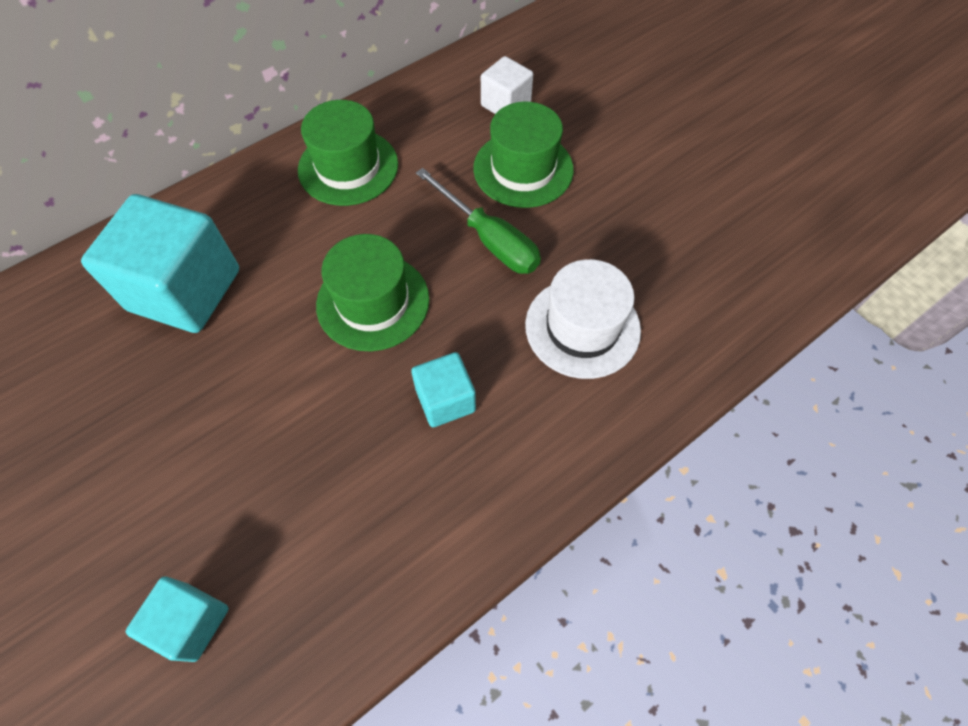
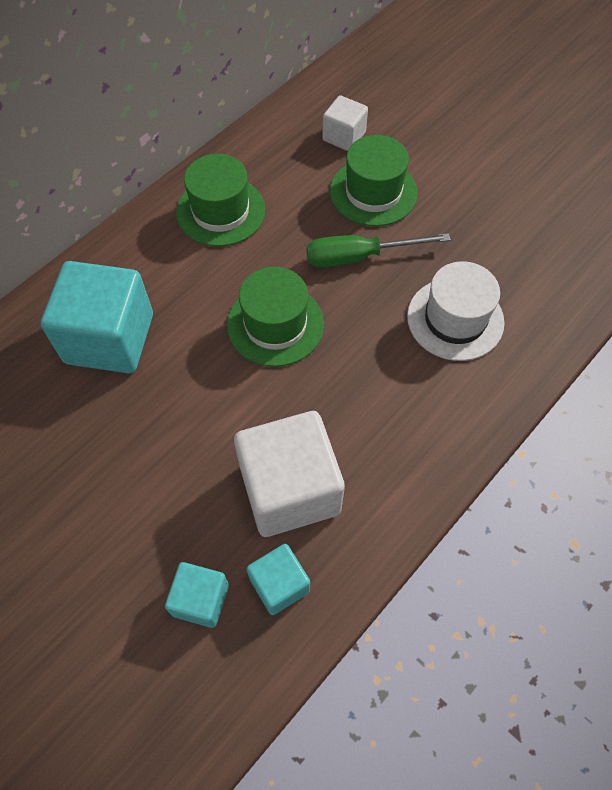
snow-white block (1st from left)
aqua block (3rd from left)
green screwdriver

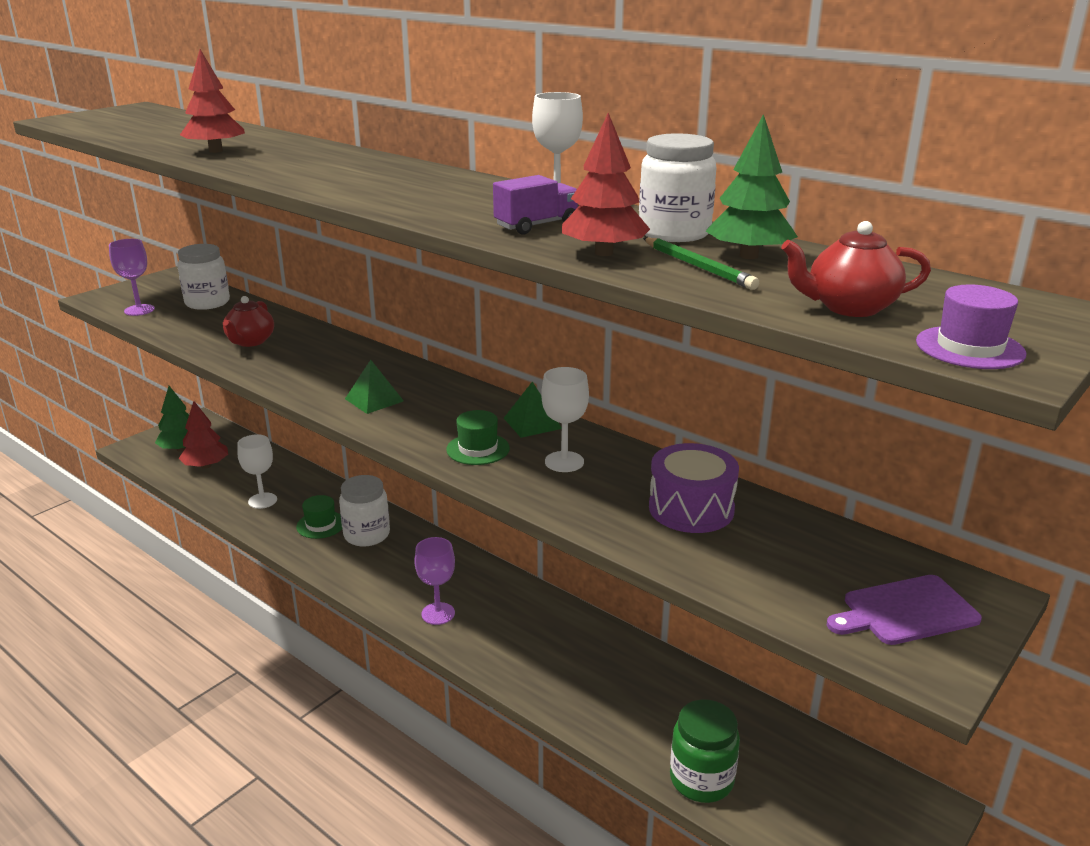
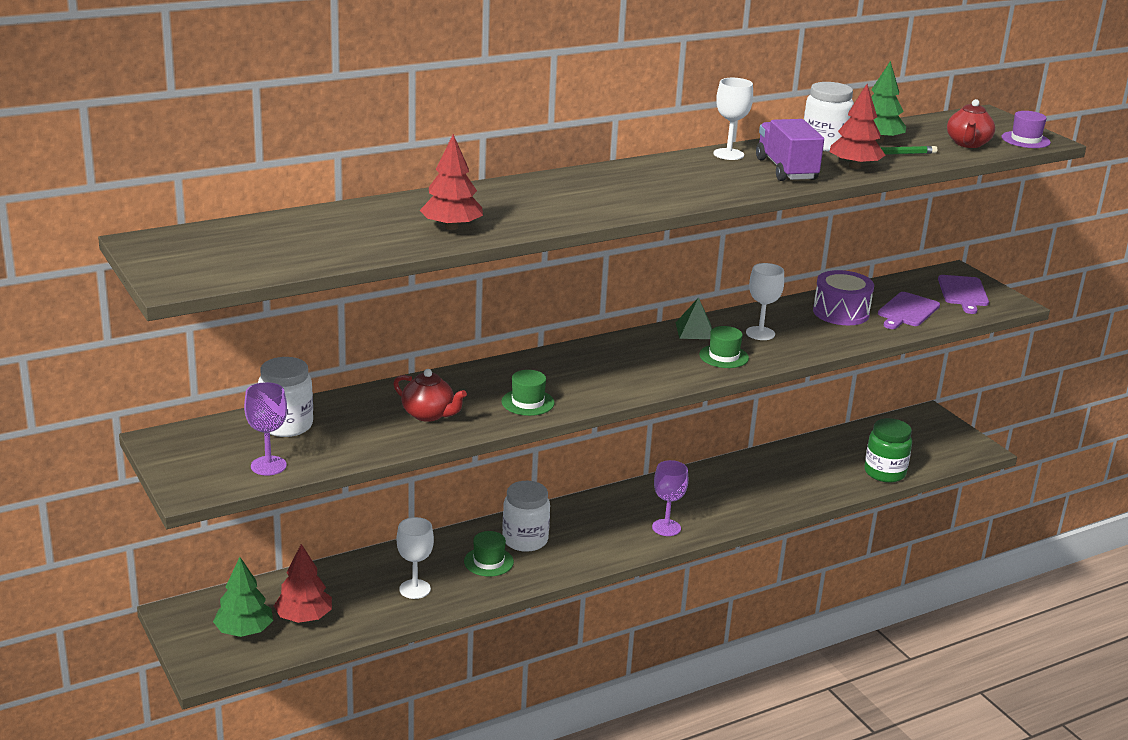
green top hat (2nd from left)
violet toy truck
violet bread board (1st from left)
green pyramid (1st from left in the first image)

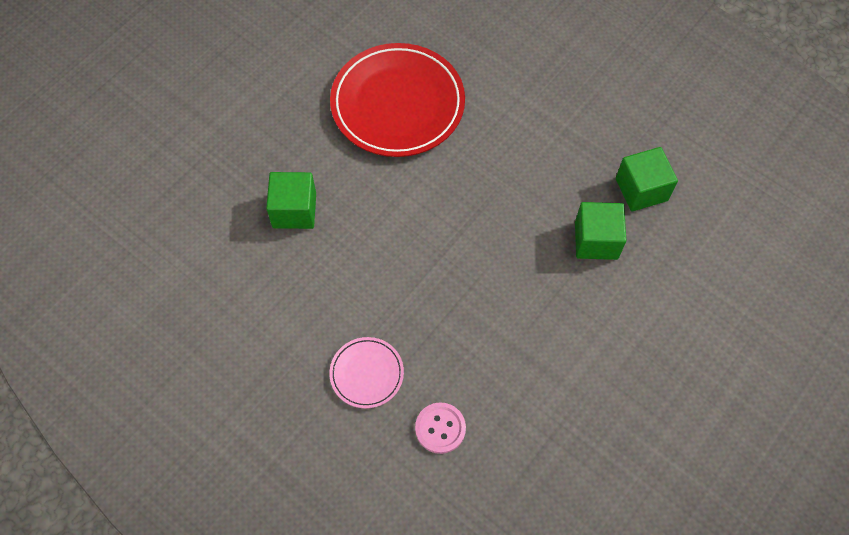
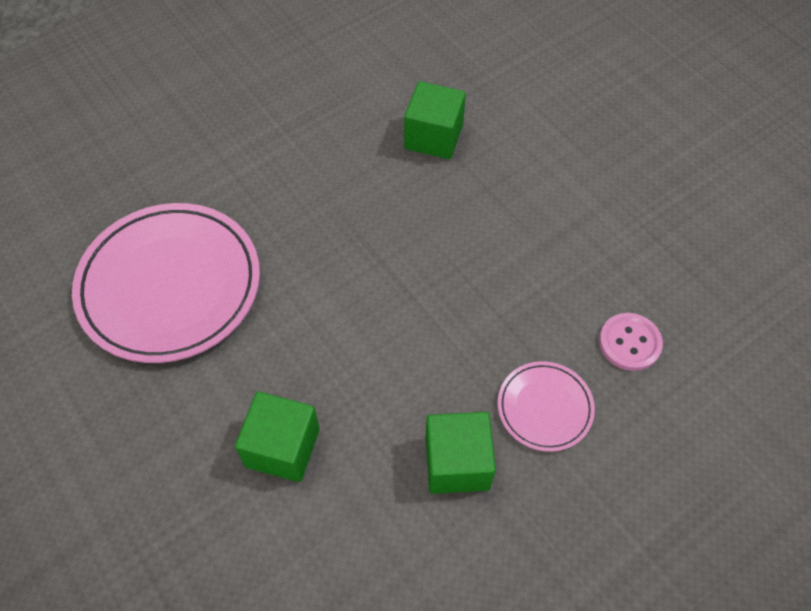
rosy flat dish (1st from left)
green block (3rd from left)

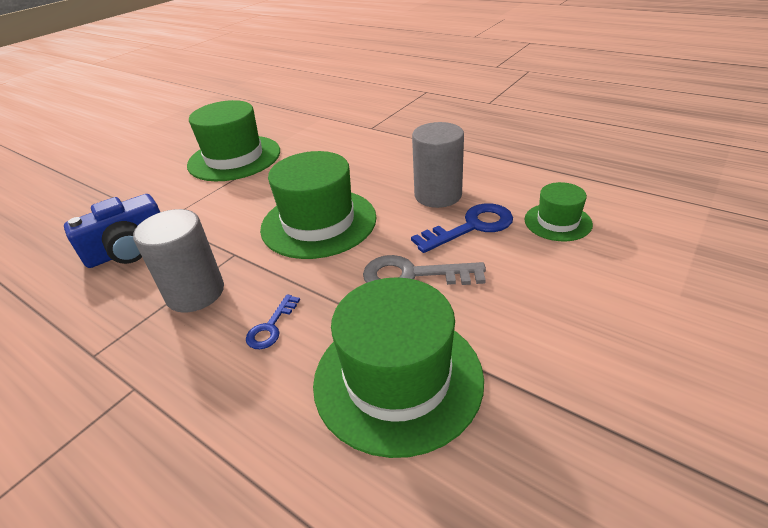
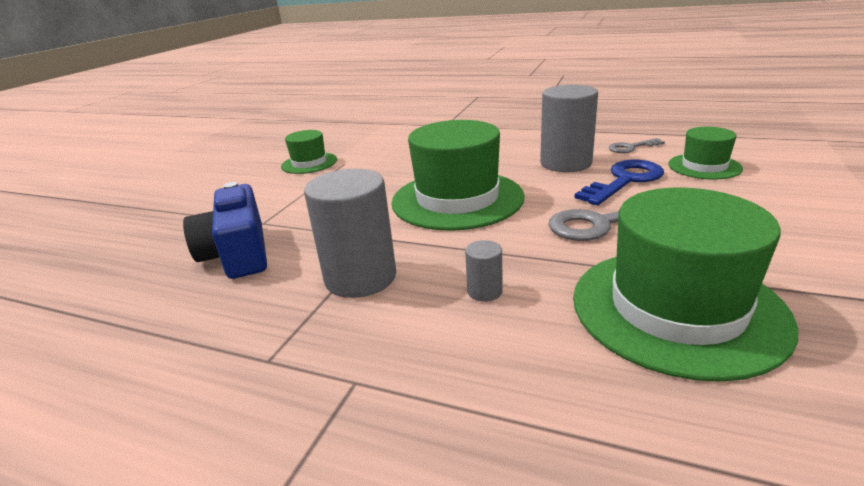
royal blue camera
green top hat (1st from left)
grey cylinder (2nd from left)
grey key (2nd from left)

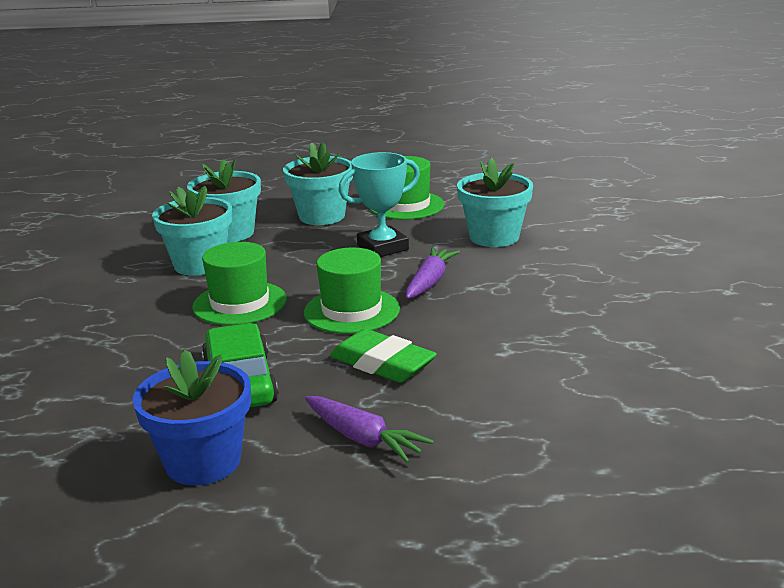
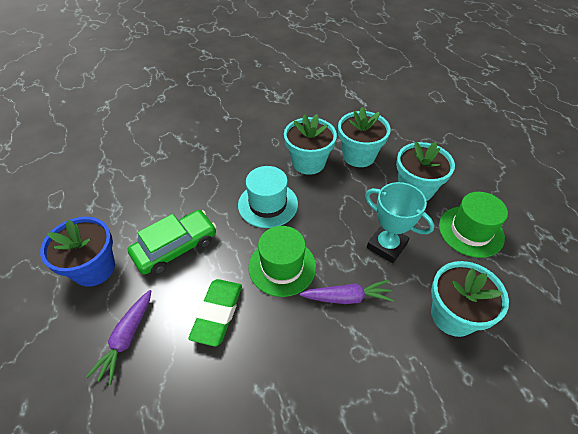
aqua top hat

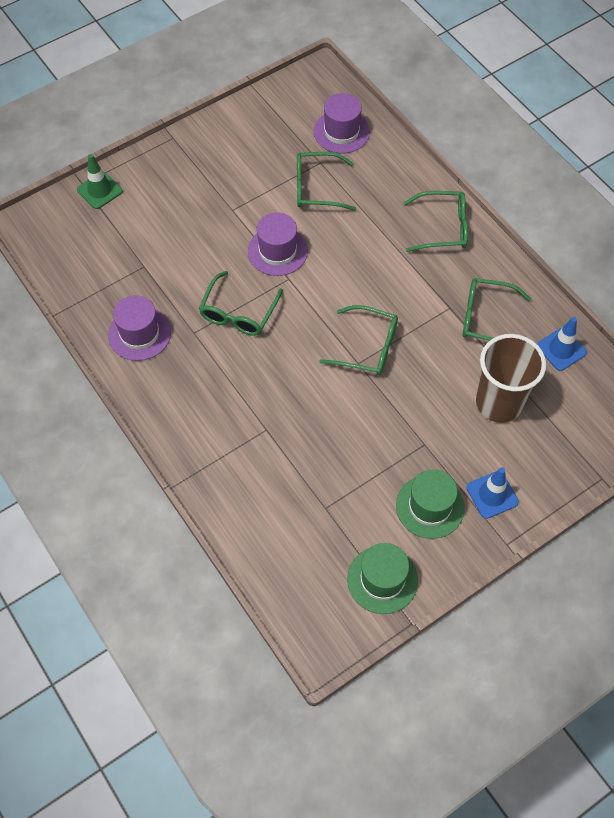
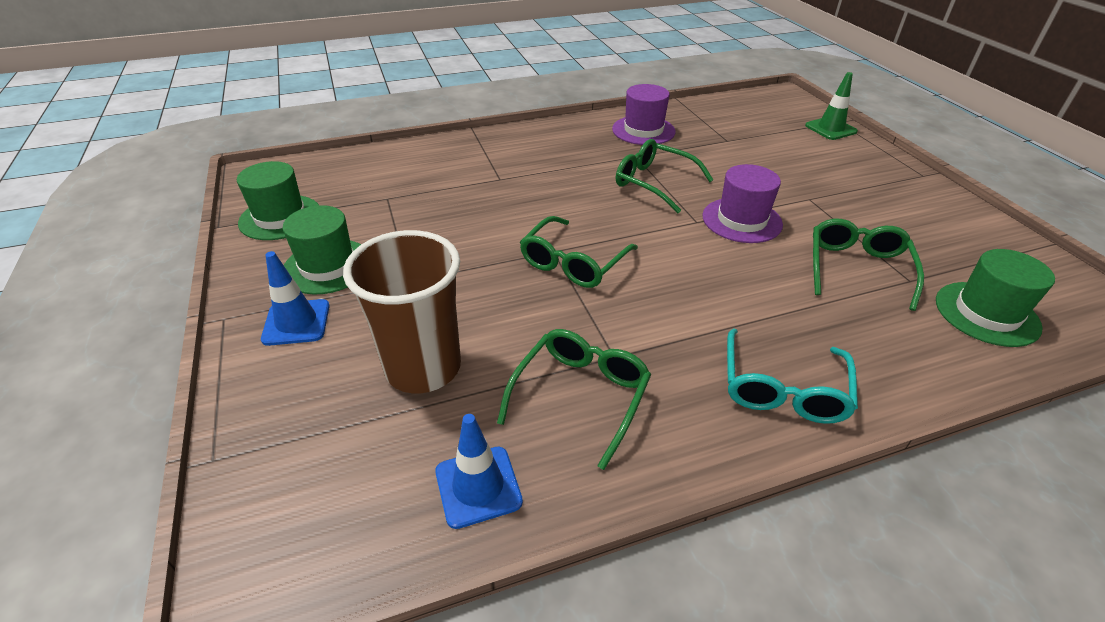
aqua glasses
green top hat (3rd from left)

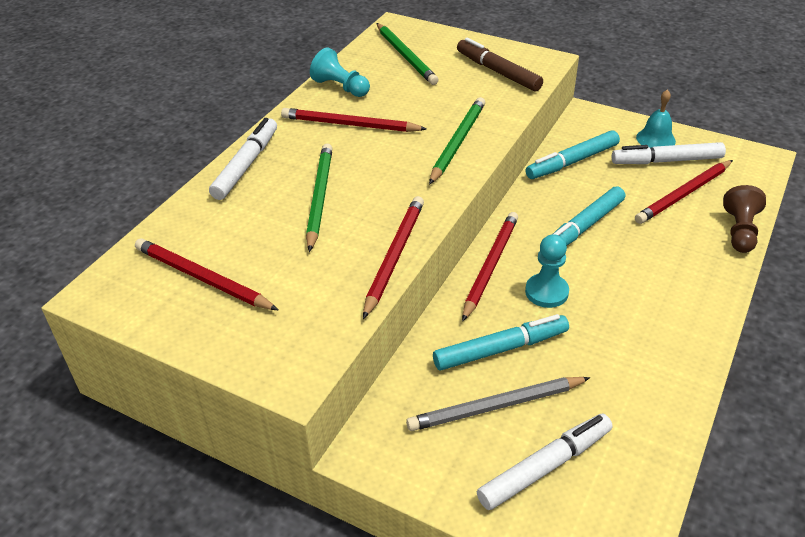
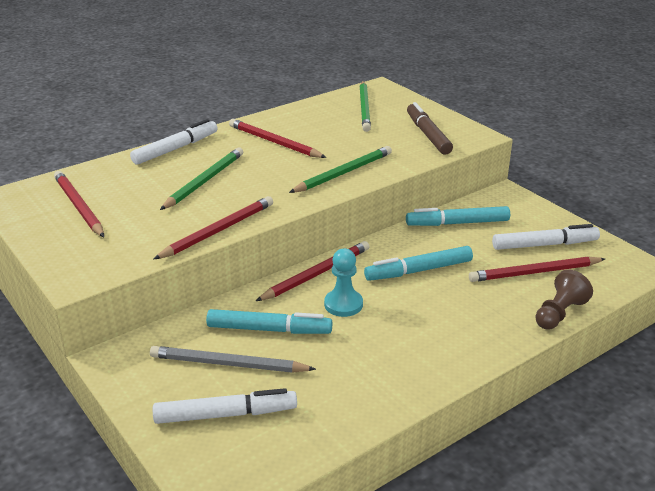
snow-white marker pen (3rd from left)
aqua pawn (1st from left in the first image)
aqua hand bell

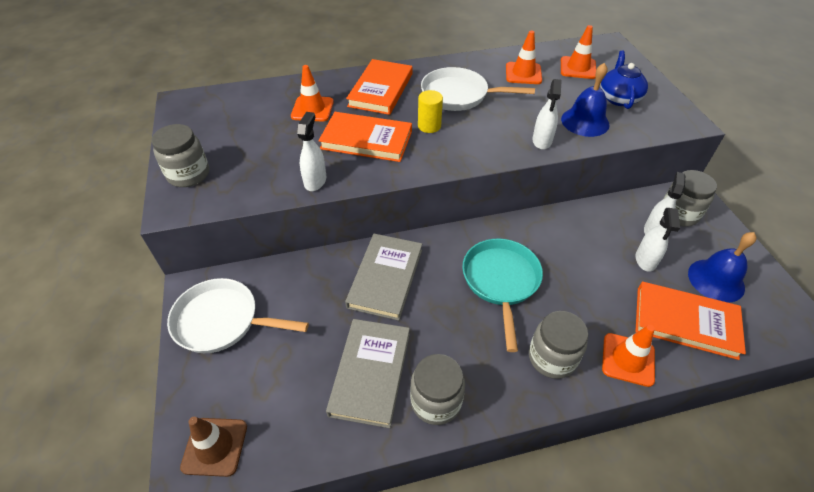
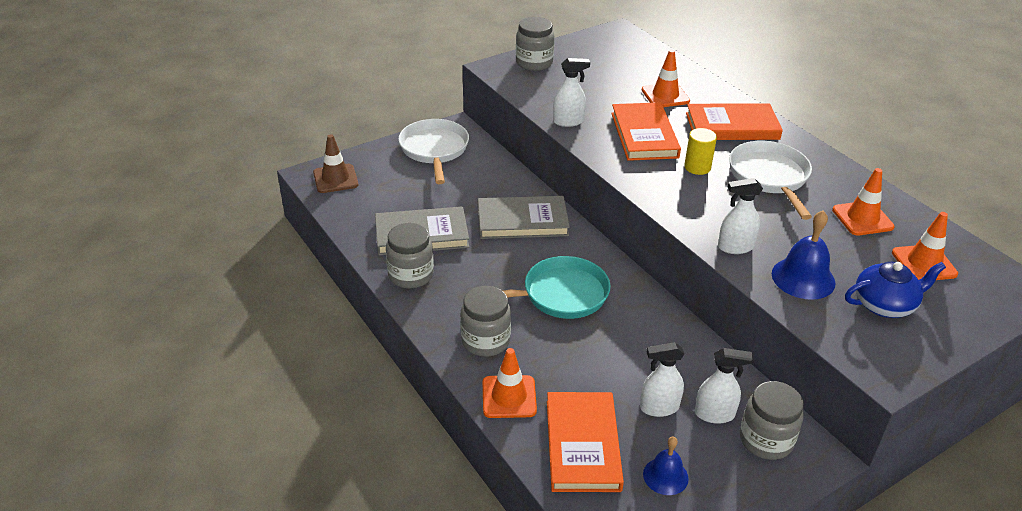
royal blue hand bell (1st from left)

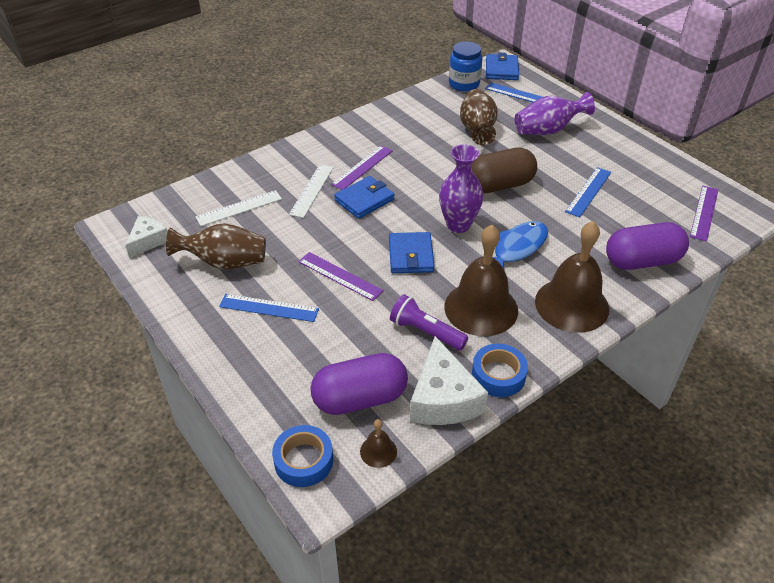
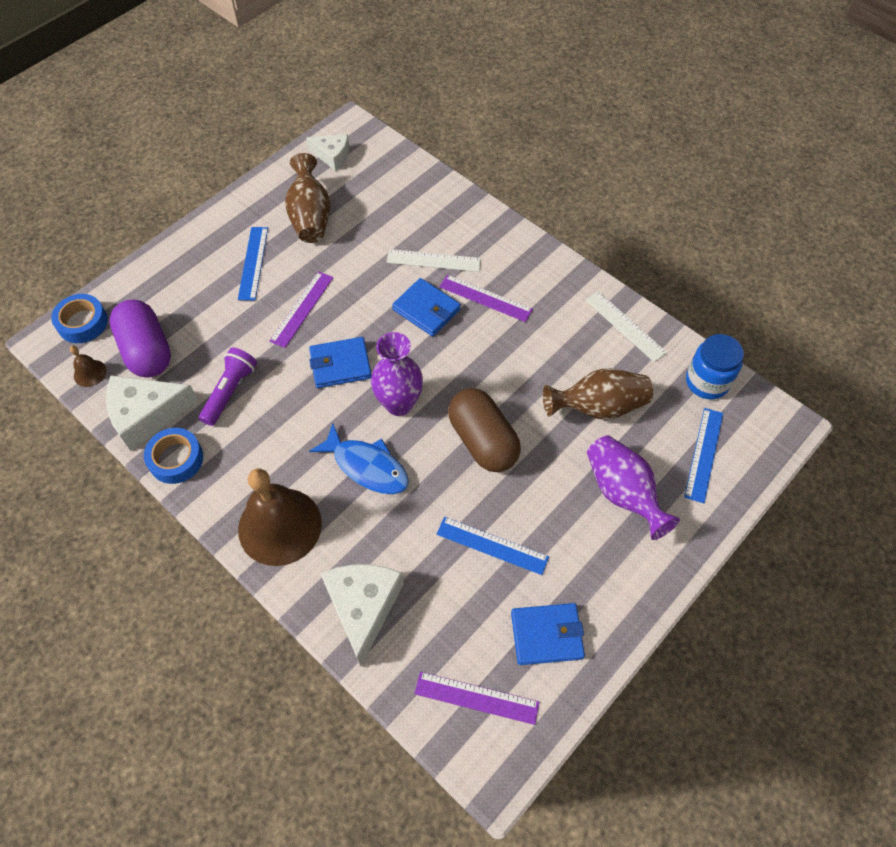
snow-white cheese wedge (3rd from left)
royal blue card wallet (3rd from left)
snow-white ruler (2nd from left)
dark brown hand bell (2nd from left in the first image)

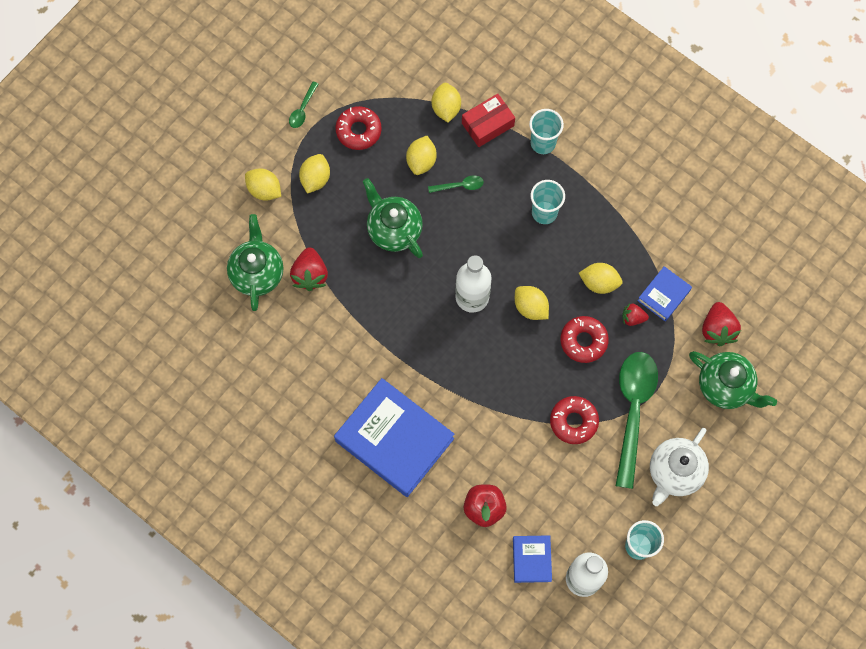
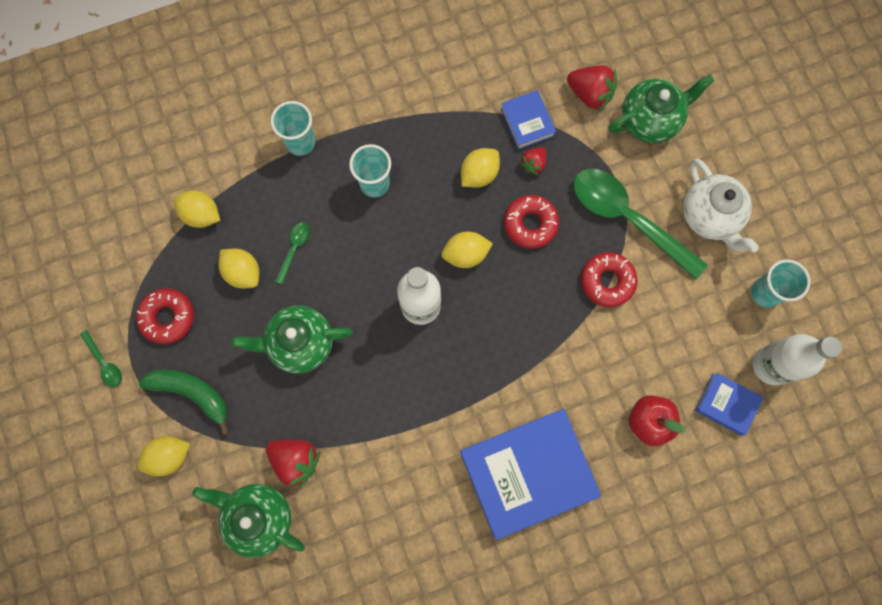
green banana
scarlet parcel

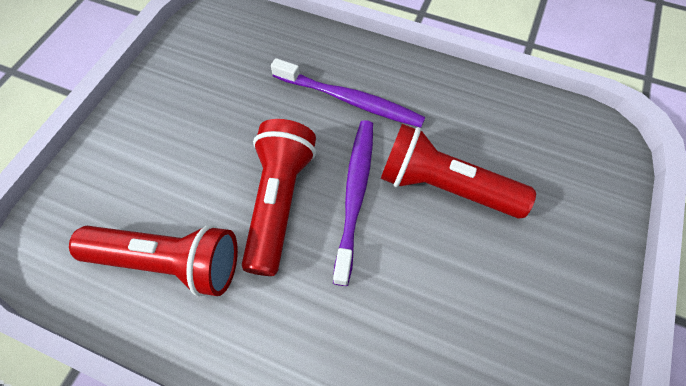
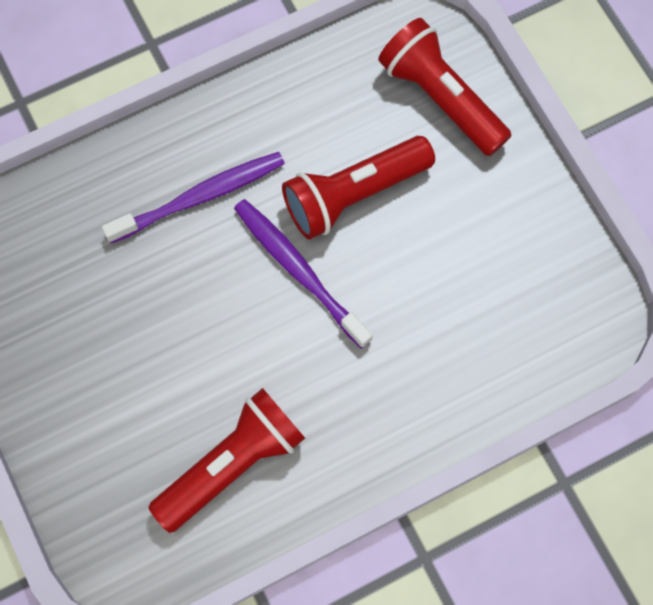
scarlet torch (3rd from left)

